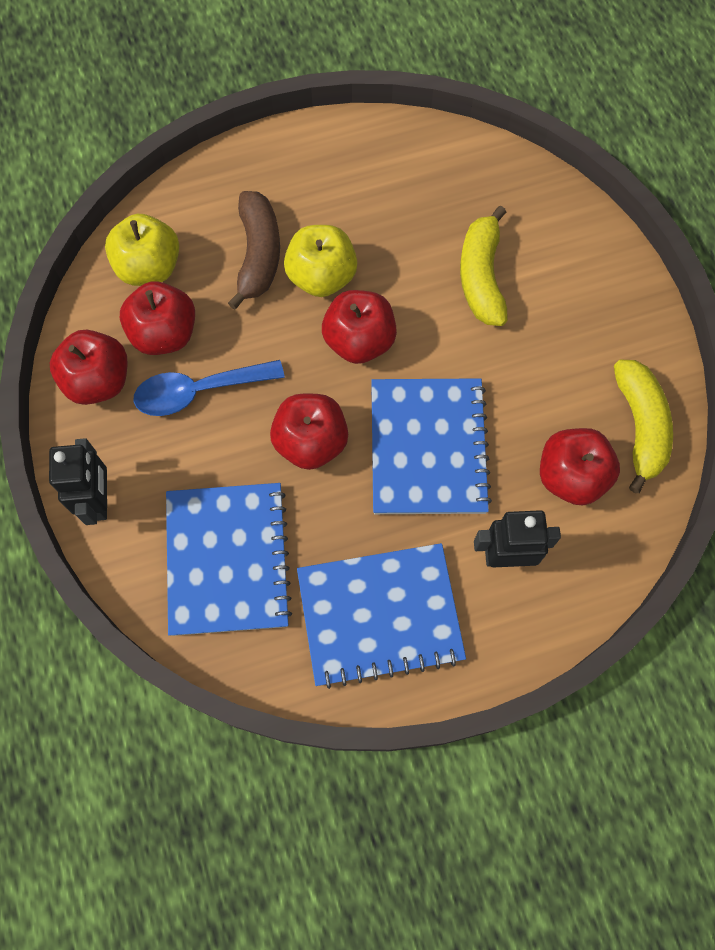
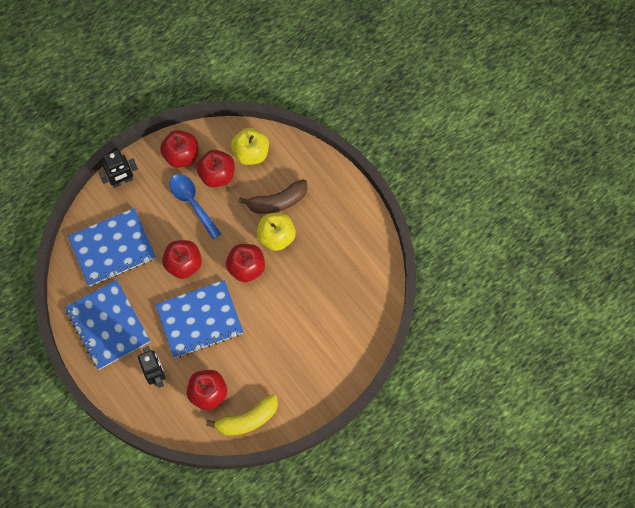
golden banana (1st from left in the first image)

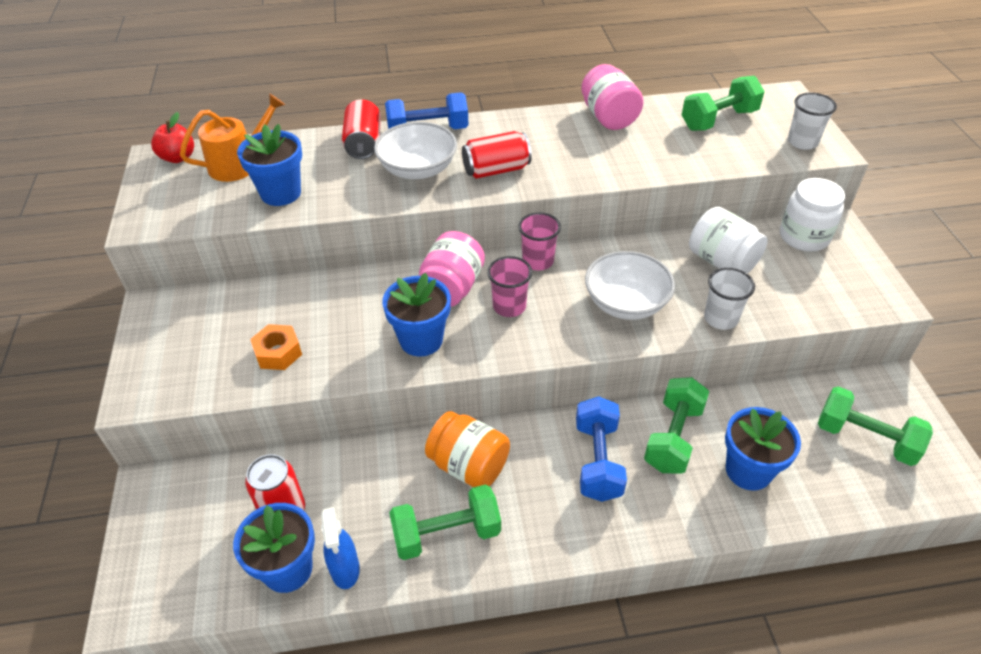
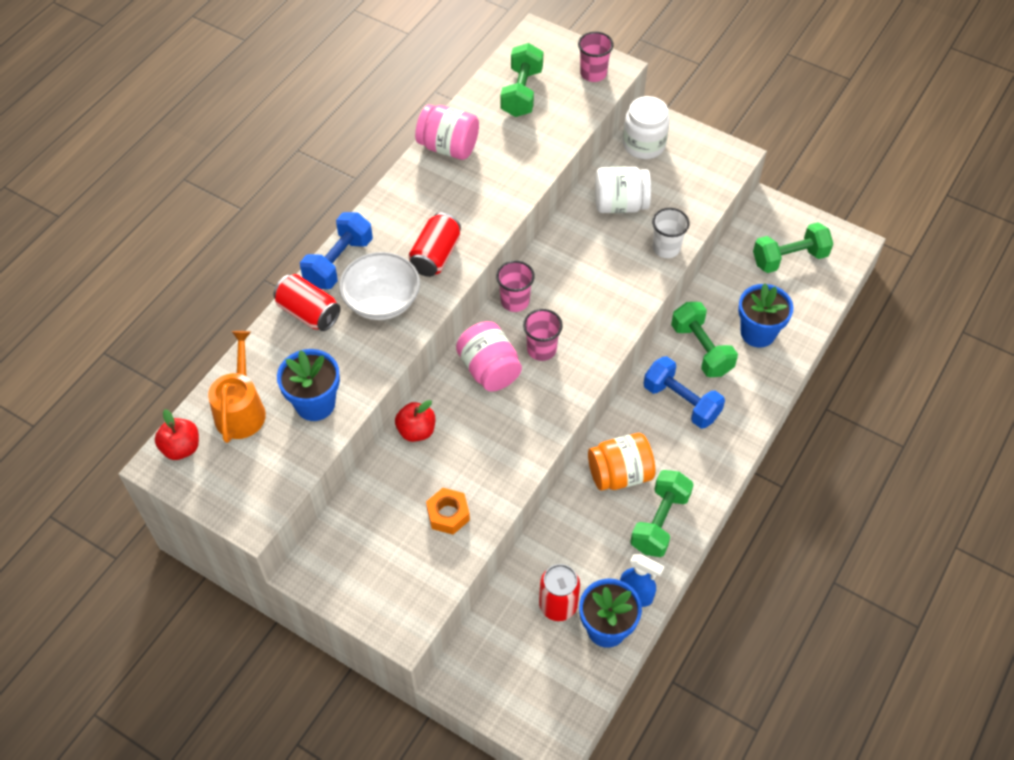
scarlet apple (2nd from left)
rosy tumbler (3rd from left)
royal blue plant pot (3rd from left in the first image)
snow-white serving bowl (2nd from left in the first image)

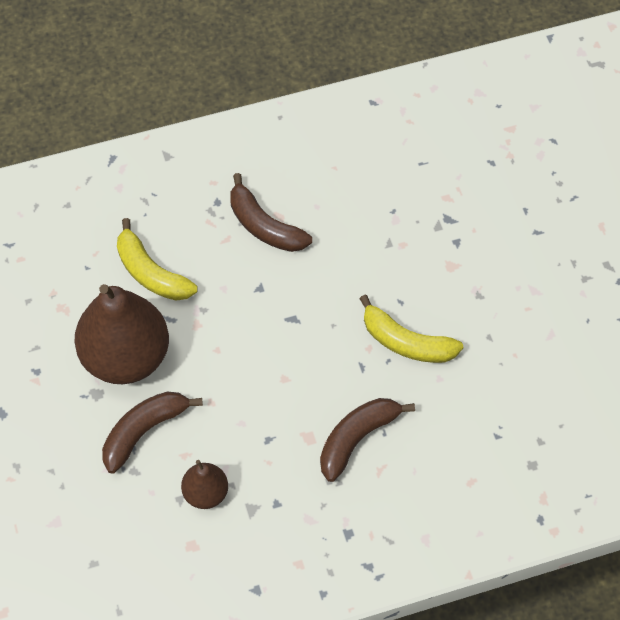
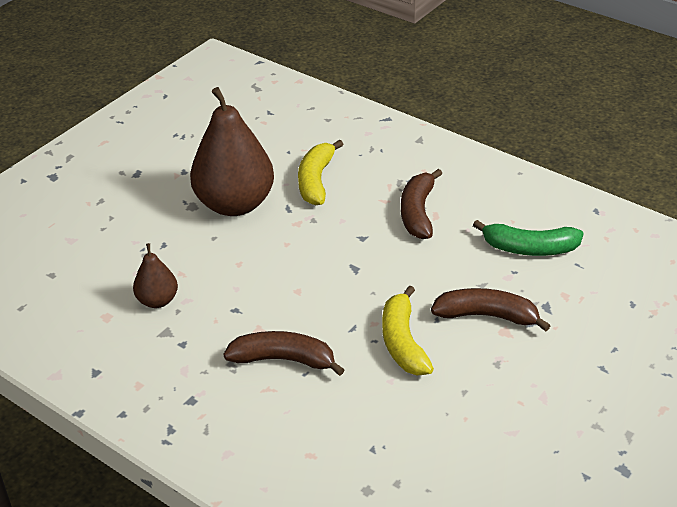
dark brown banana (3rd from left)
green banana

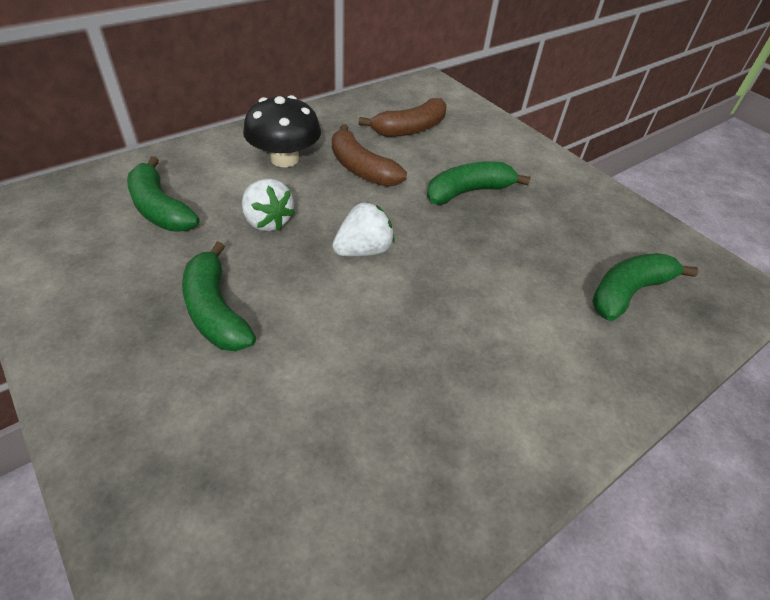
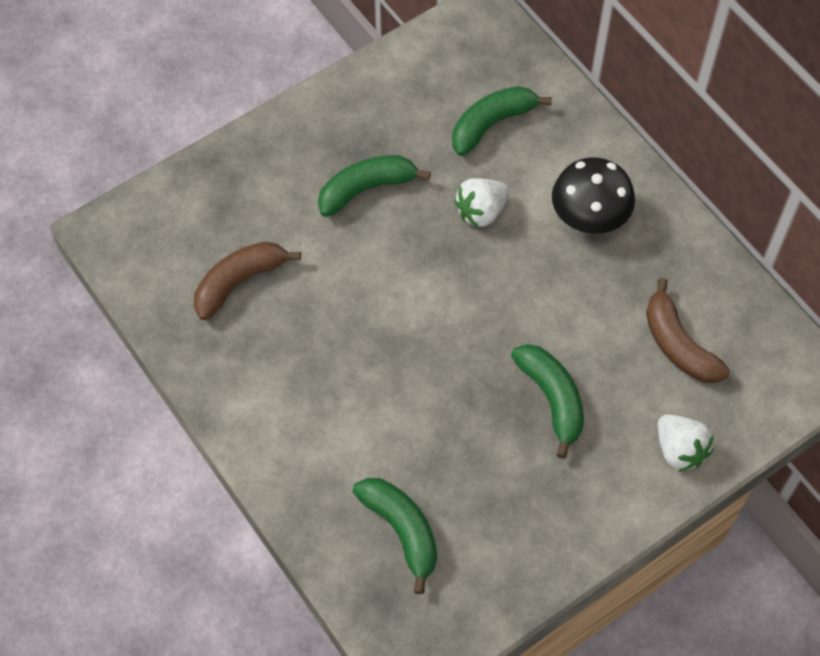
dark brown banana (1st from left)
snow-white toy strawberry (2nd from left)

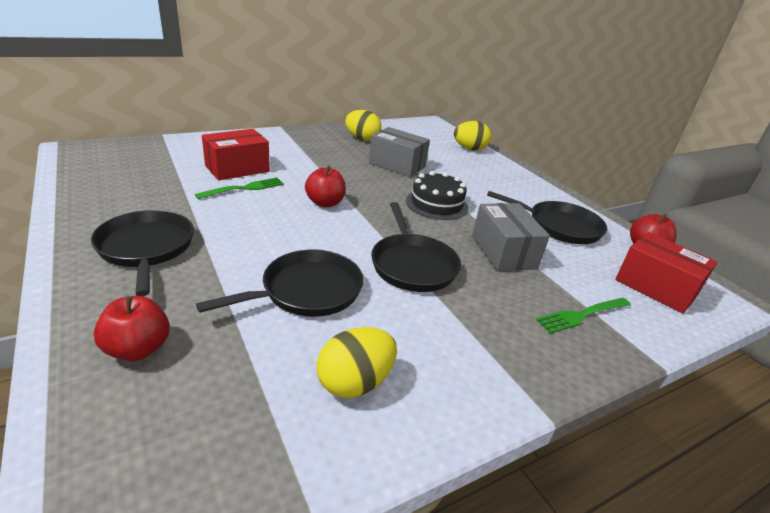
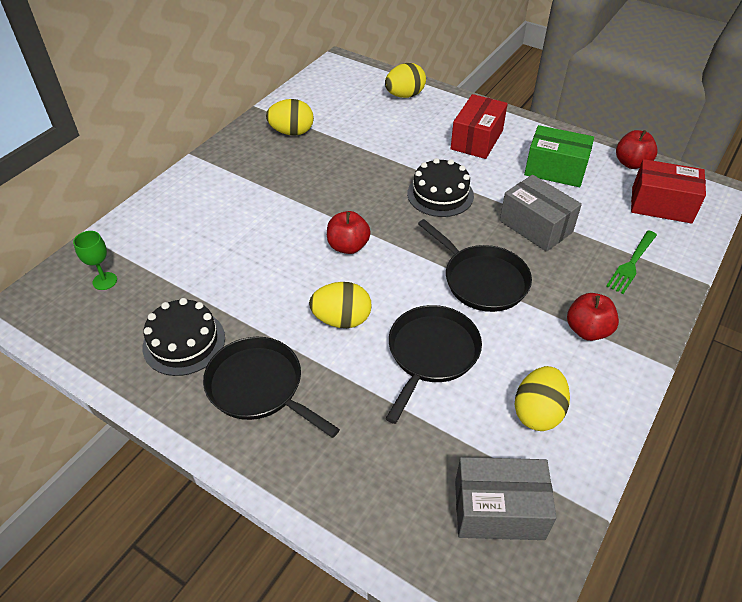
green wine glass
jet-black gateau (1st from left)
golden egg (2nd from left)
scarlet parcel (1st from left)
grey parcel (1st from left)
green parcel
scarlet apple (2nd from left)
green table fork (1st from left in the first image)

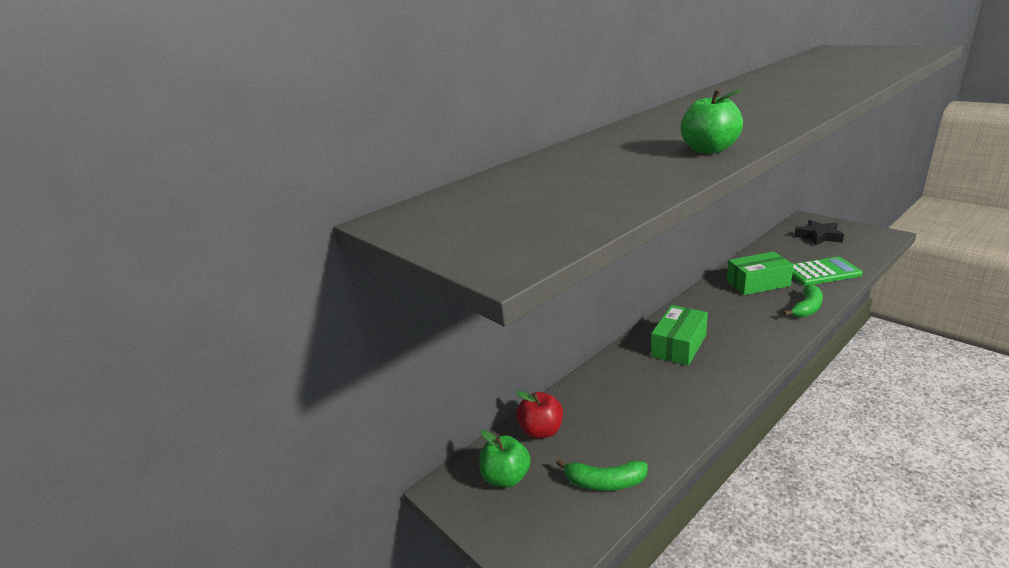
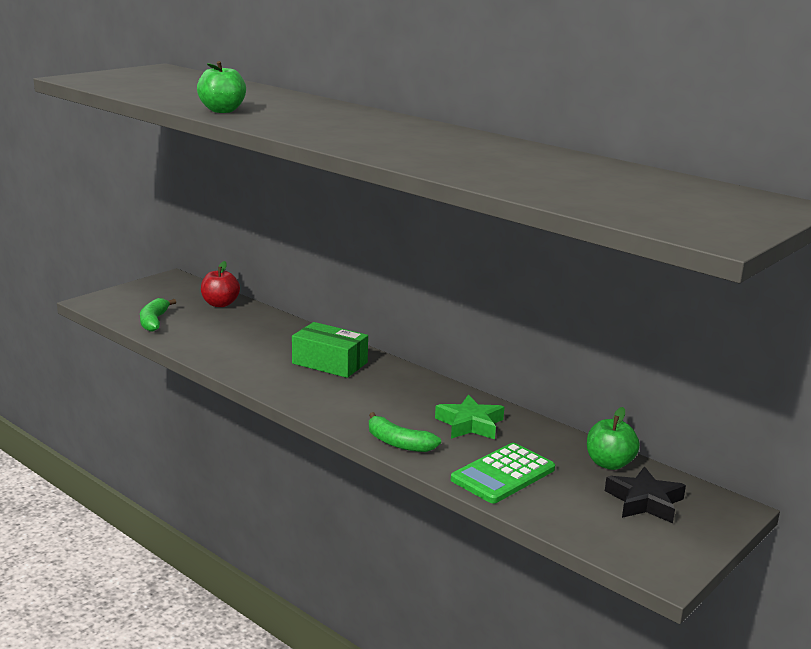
green star
green adding machine
green apple (2nd from left)

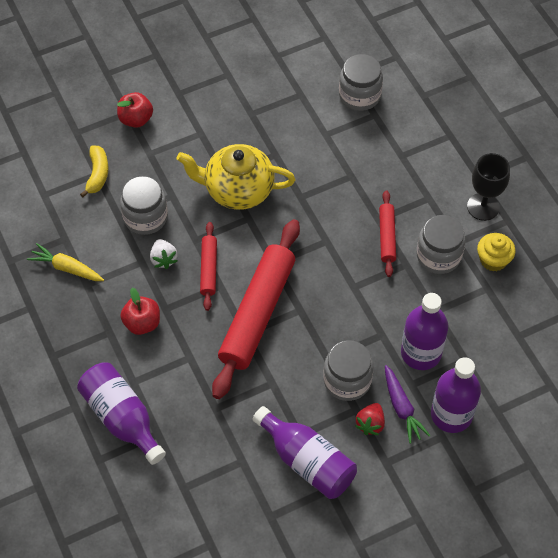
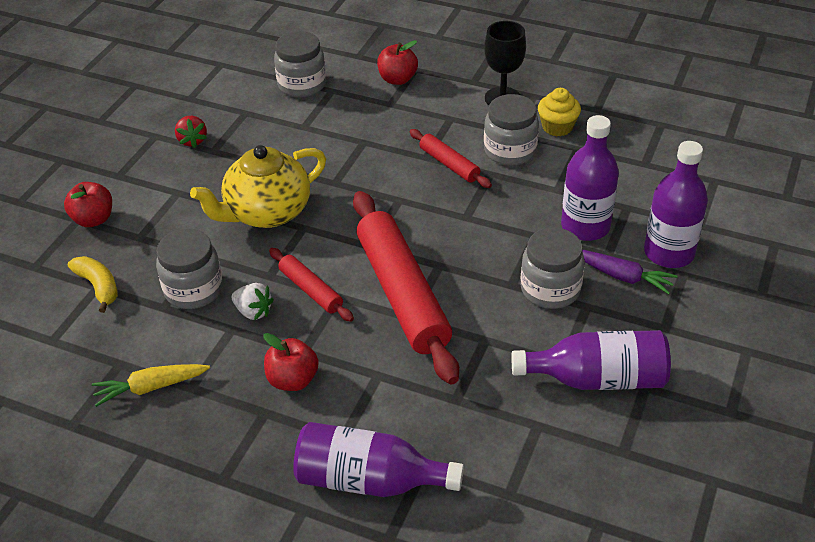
scarlet toy strawberry
scarlet apple (3rd from left)

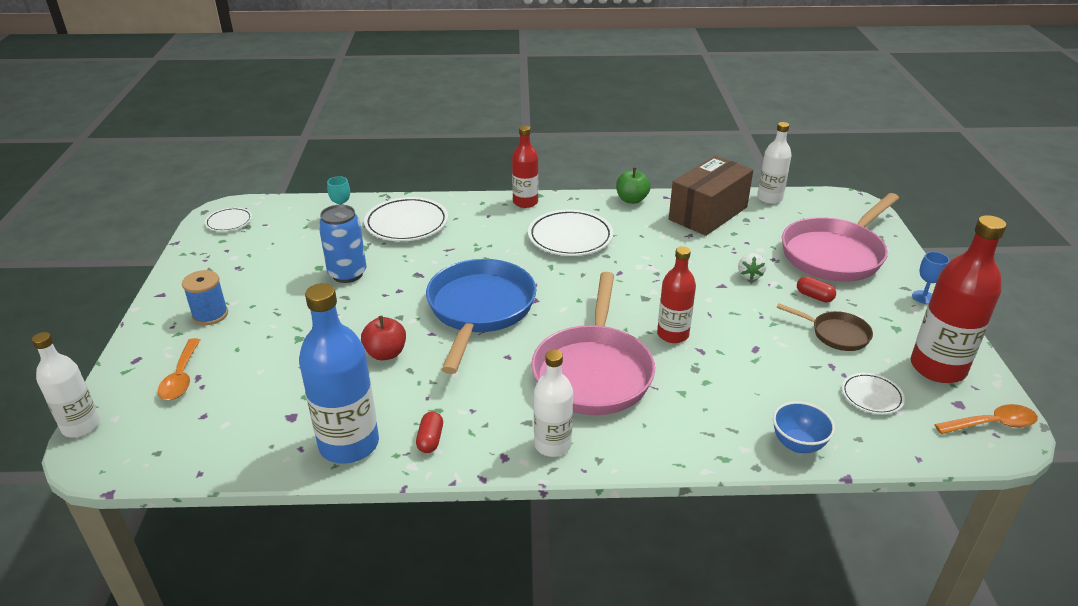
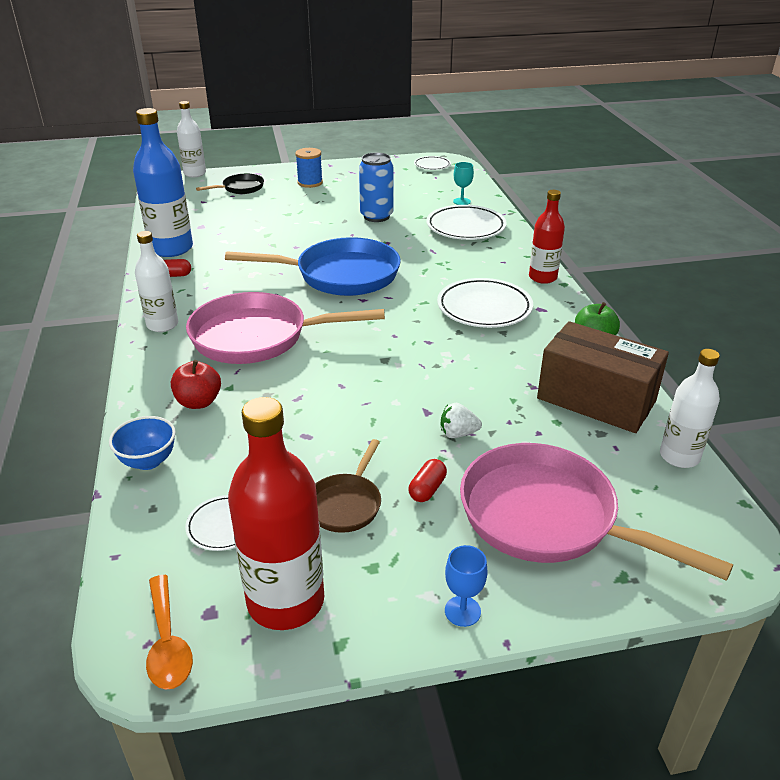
scarlet apple
jet-black frying pan
scarlet bottle (2nd from left in the first image)

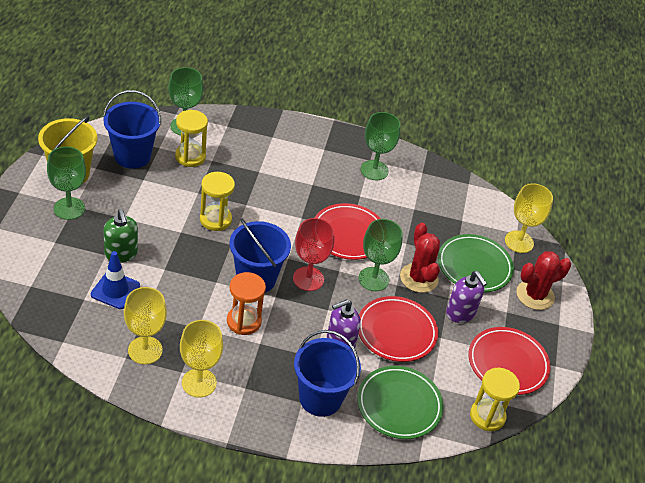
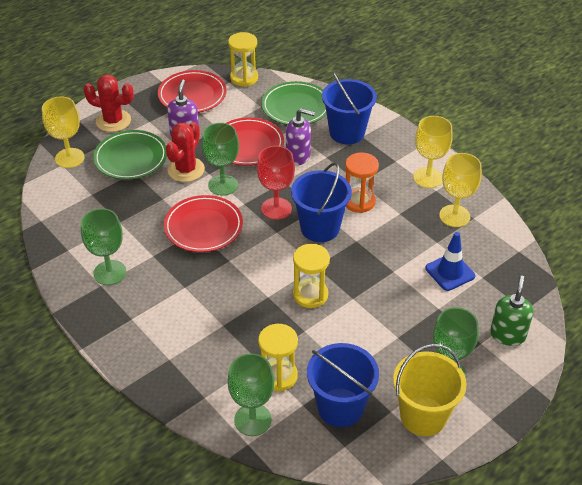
green pump bottle

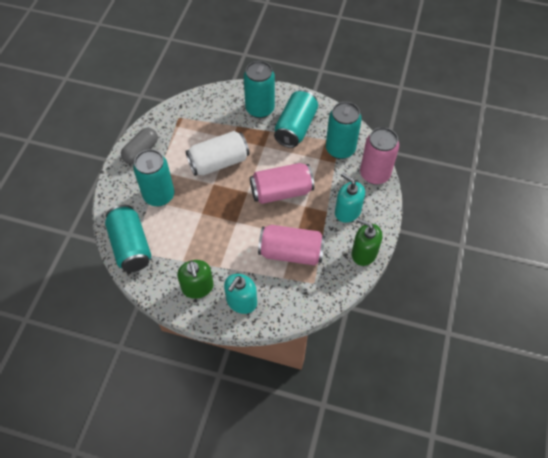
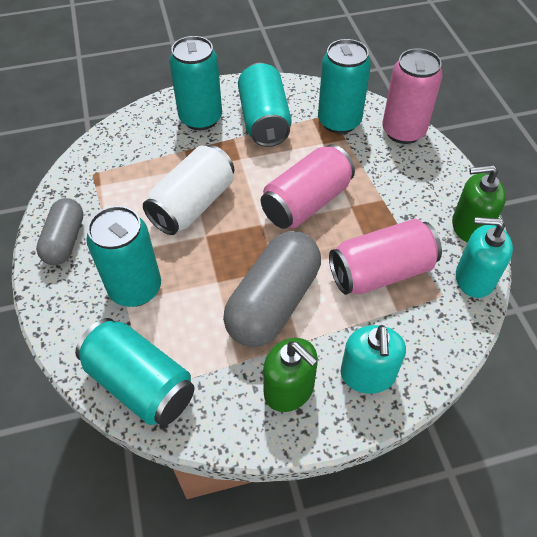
grey capsule (2nd from left)
aqua pump bottle (2nd from left)

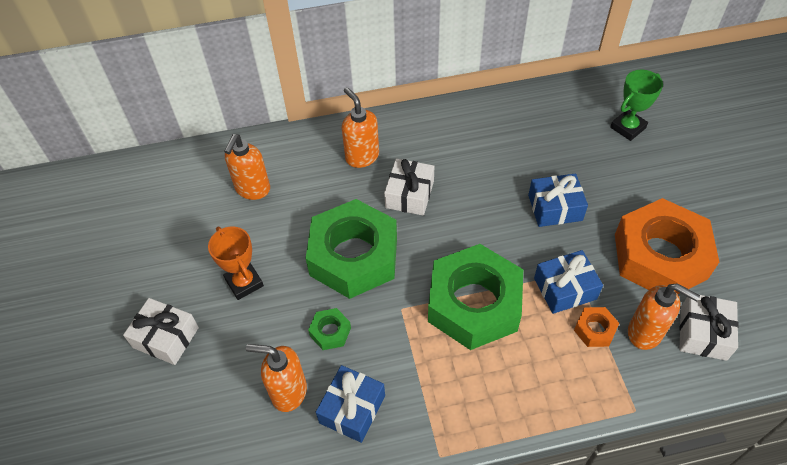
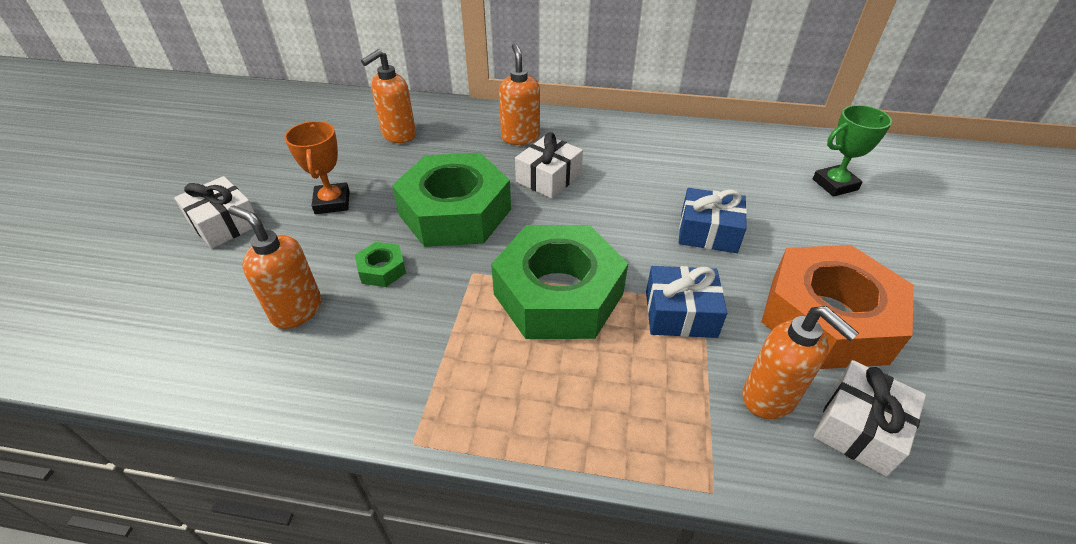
royal blue wrapped gift (1st from left in the first image)
orange hex nut (1st from left in the first image)

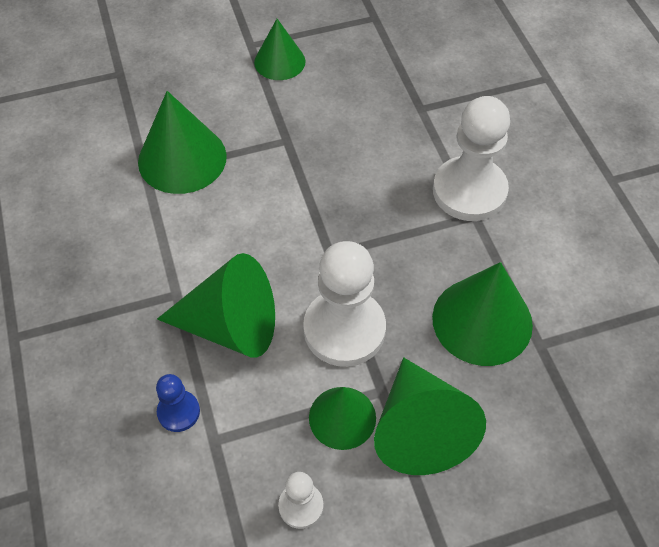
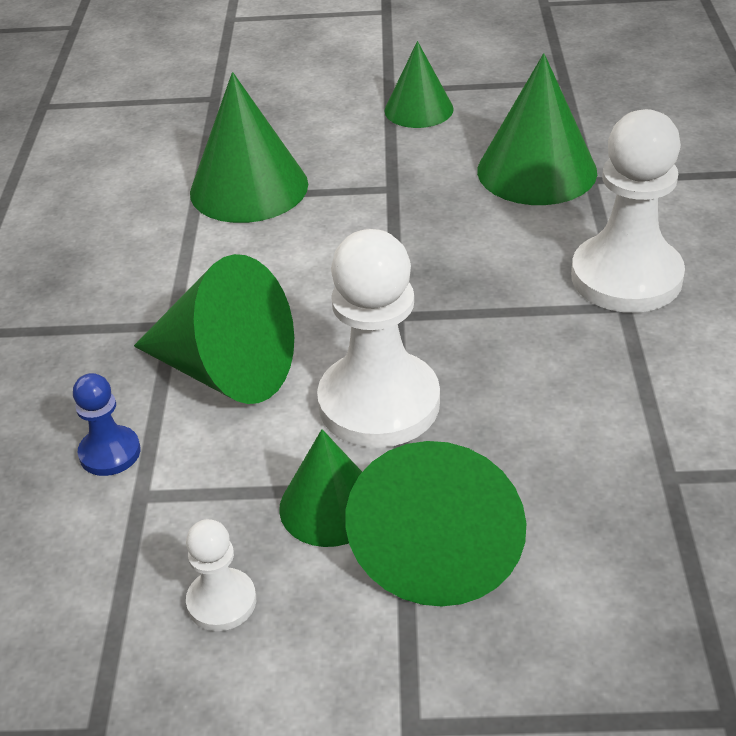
green cone shape (6th from left)

